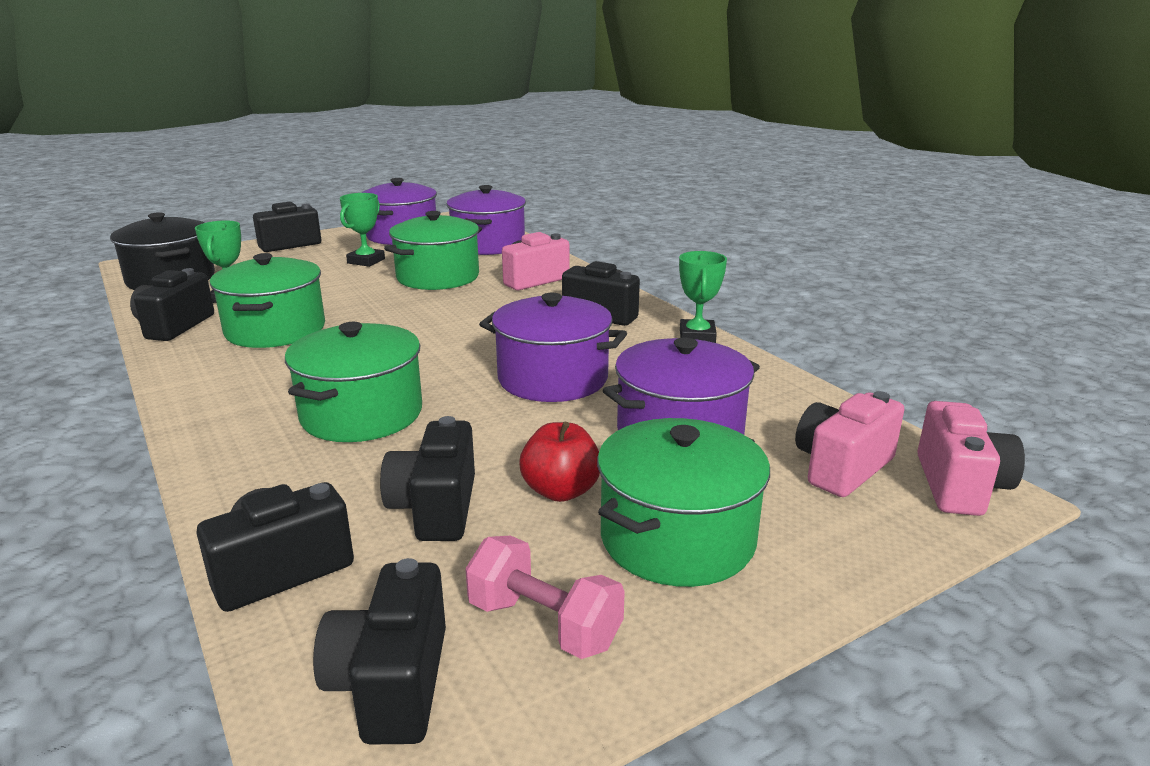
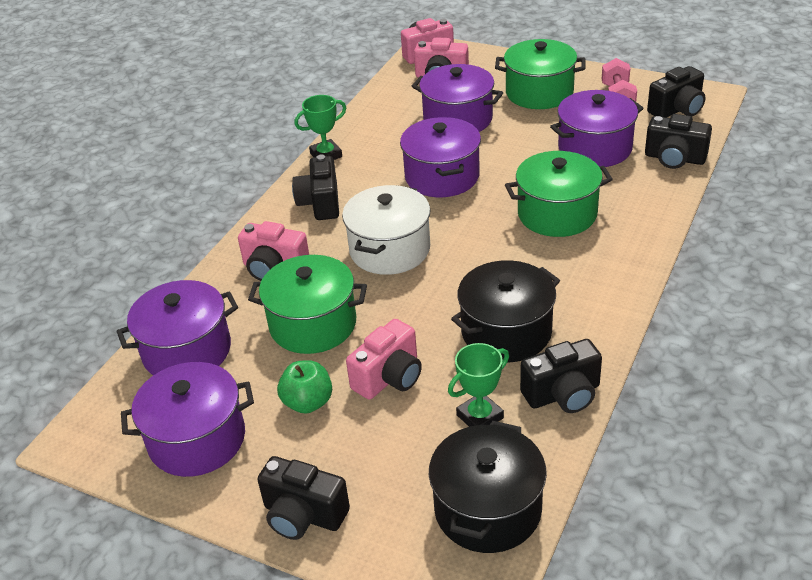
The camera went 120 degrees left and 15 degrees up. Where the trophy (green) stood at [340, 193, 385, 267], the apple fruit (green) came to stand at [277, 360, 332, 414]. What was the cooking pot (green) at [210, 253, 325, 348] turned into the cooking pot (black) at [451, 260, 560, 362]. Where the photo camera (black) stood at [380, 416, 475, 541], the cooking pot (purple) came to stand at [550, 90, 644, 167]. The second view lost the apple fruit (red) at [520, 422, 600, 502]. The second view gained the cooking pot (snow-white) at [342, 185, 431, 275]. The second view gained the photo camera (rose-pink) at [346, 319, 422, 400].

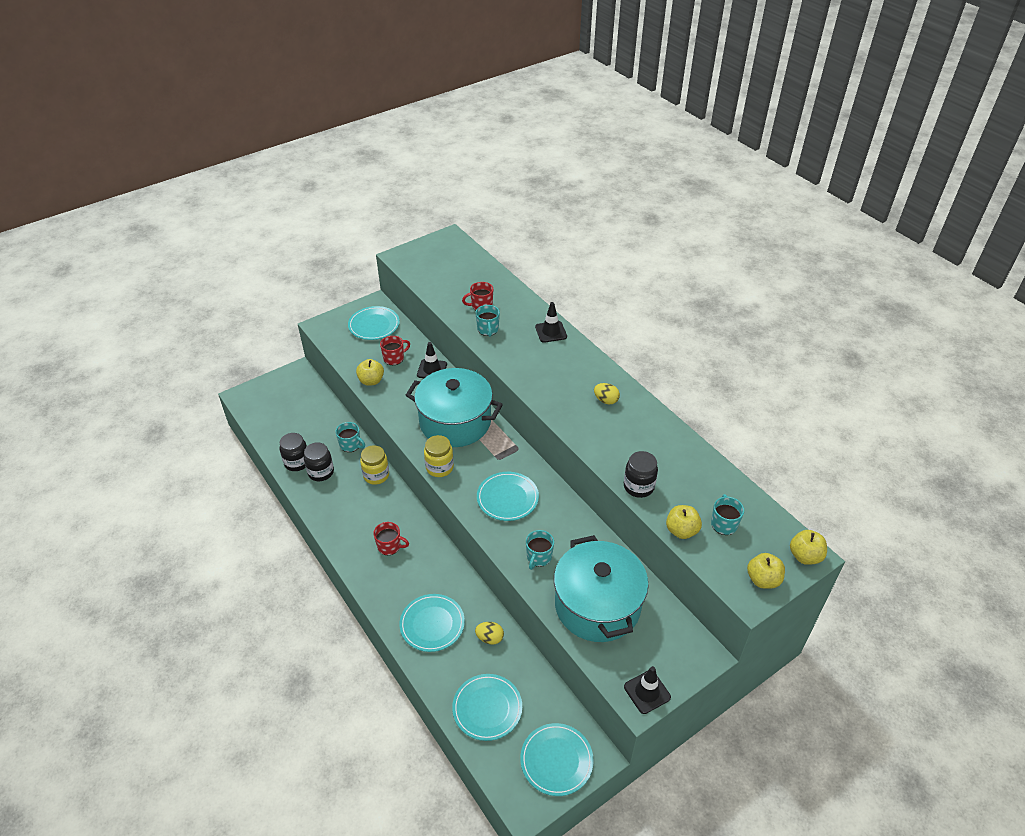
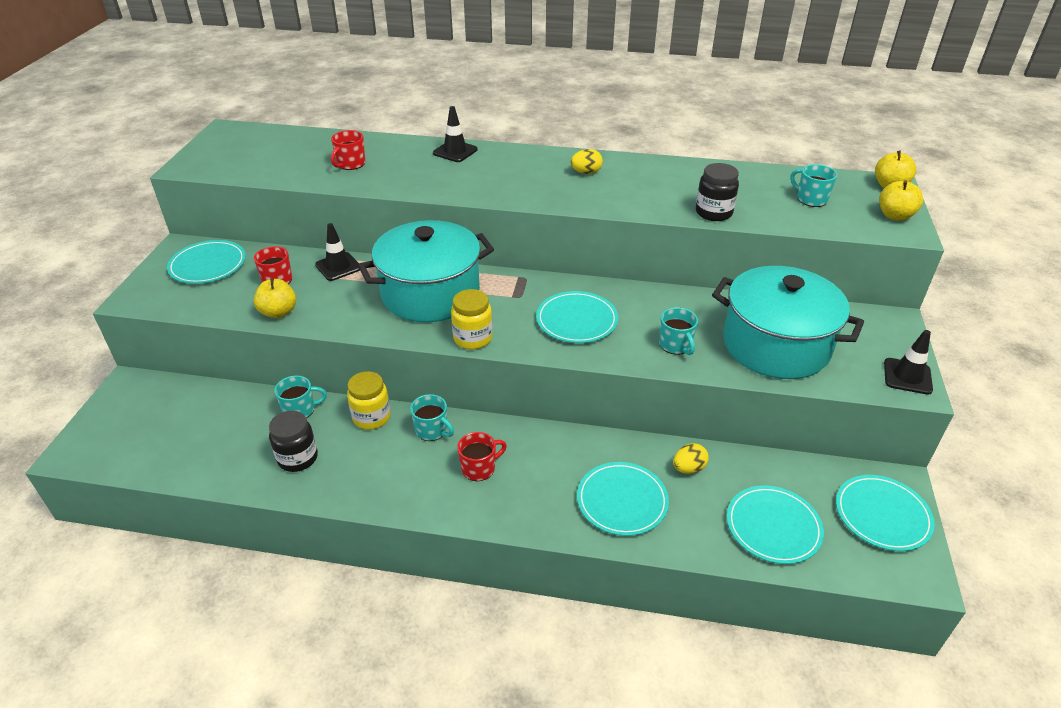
The camera went 45 degrees left and 5 degrees down. The tea mug (teal) ended up elsewhere, having gone from [476, 305, 500, 337] to [410, 394, 454, 441]. The second view lost the jar (black) at [280, 433, 307, 471]. The second view lost the apple fruit (golden) at [666, 505, 702, 539].

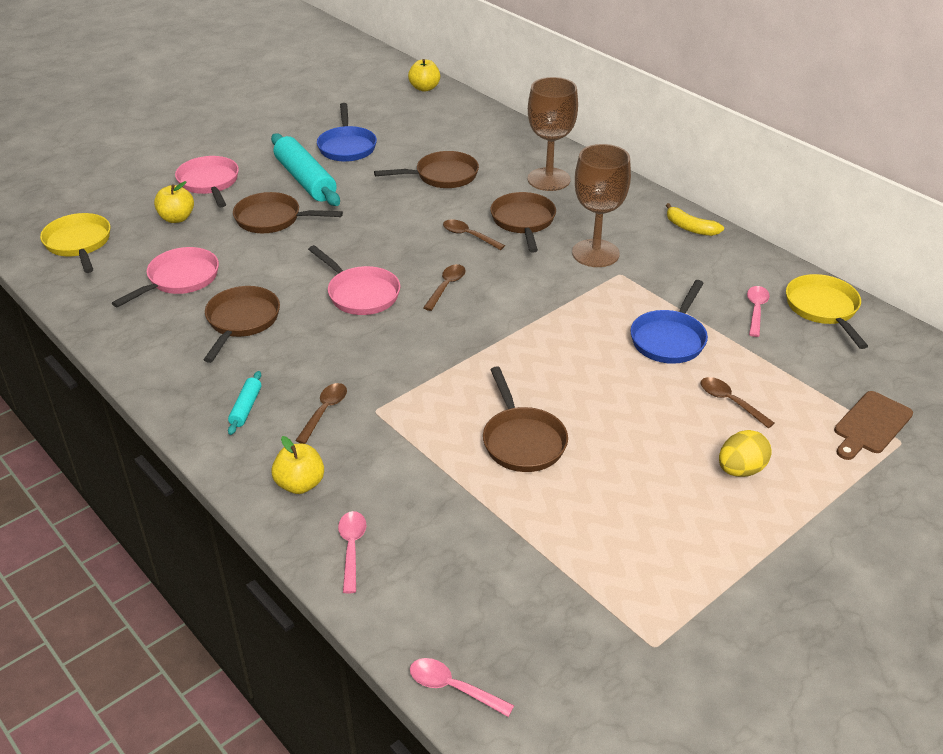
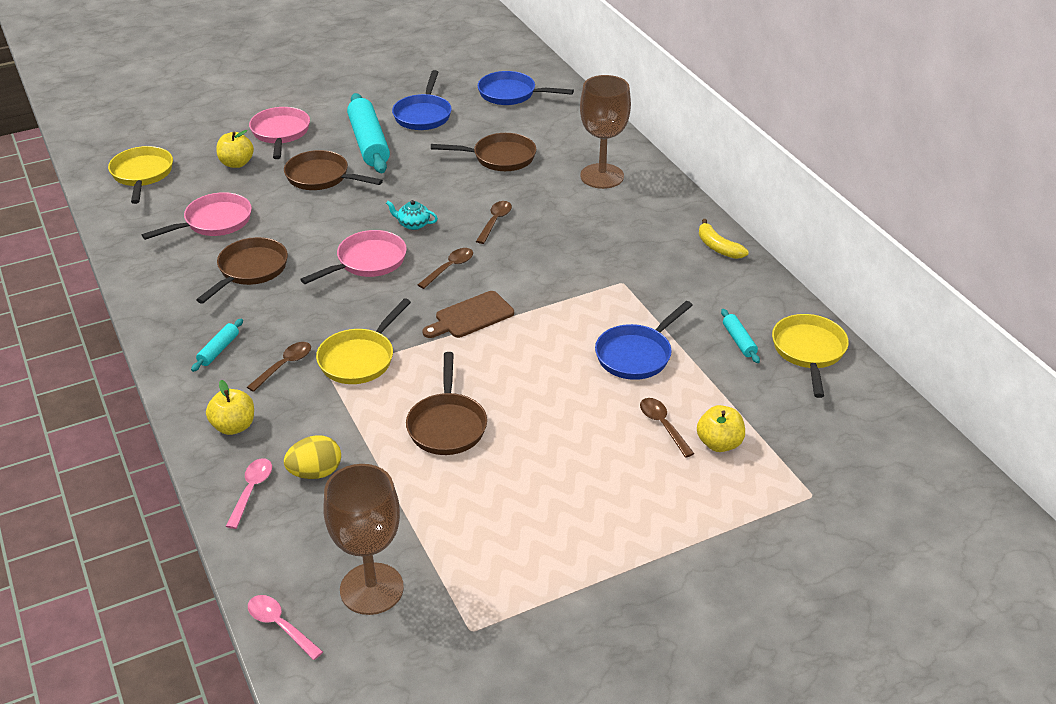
The camera went 15 degrees right and 0 degrees up. The apple fruit (golden) ended up elsewhere, having gone from [408, 59, 440, 92] to [697, 405, 745, 452]. The wine glass (brown) ended up elsewhere, having gone from [572, 144, 631, 267] to [324, 464, 404, 615]. The second view lost the frying pan (brown) at [490, 192, 556, 253]. The spoon (brown) at [443, 220, 505, 250] ended up facing another way, 60 degrees clockwise from before. The frying pan (rose-pink) at [308, 245, 400, 315] ended up facing another way, 105 degrees counterclockwise from before. Where the spoon (rose-pink) stood at [747, 286, 770, 337], the rolling pin (teal) came to stand at [721, 309, 760, 363]. The chopping board (brown) ended up elsewhere, having gone from [834, 391, 913, 460] to [423, 291, 514, 338]. The egg (golden) ended up elsewhere, having gone from [719, 430, 772, 477] to [284, 435, 341, 479]. The second view gained the frying pan (blue) at [478, 71, 574, 105]. The second view gained the teapot (teal) at [386, 200, 438, 230]. The second view gained the frying pan (golden) at [316, 298, 411, 384].

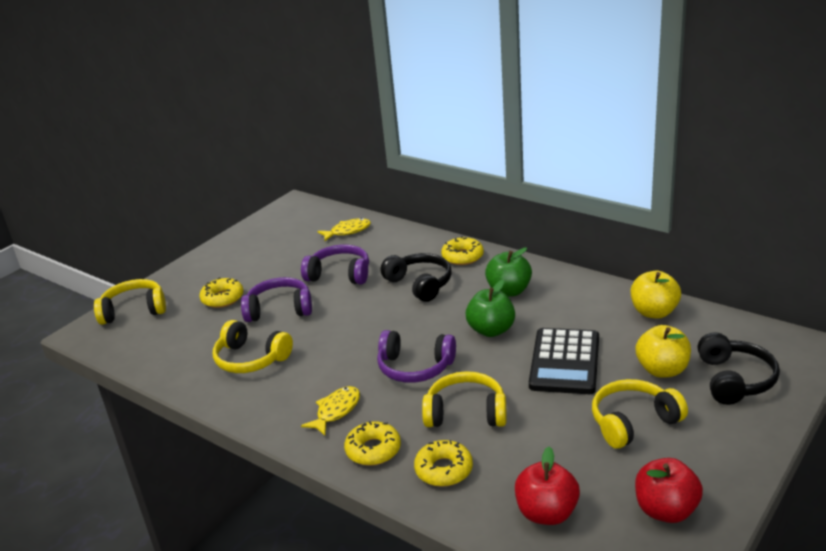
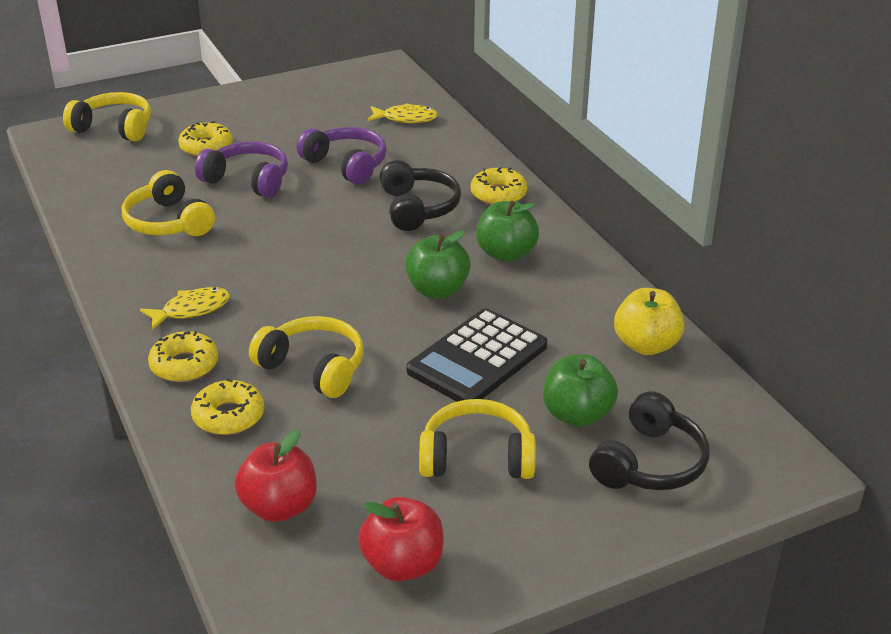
The camera went 25 degrees right and 5 degrees up. What was the apple fruit (golden) at [635, 325, 691, 378] turned into the apple fruit (green) at [543, 354, 618, 427]. The second view lost the headphones (purple) at [377, 330, 456, 383].

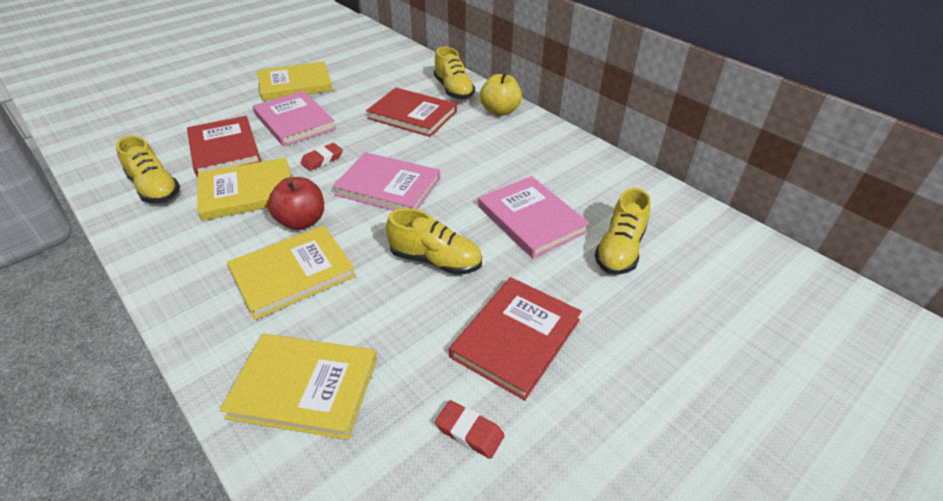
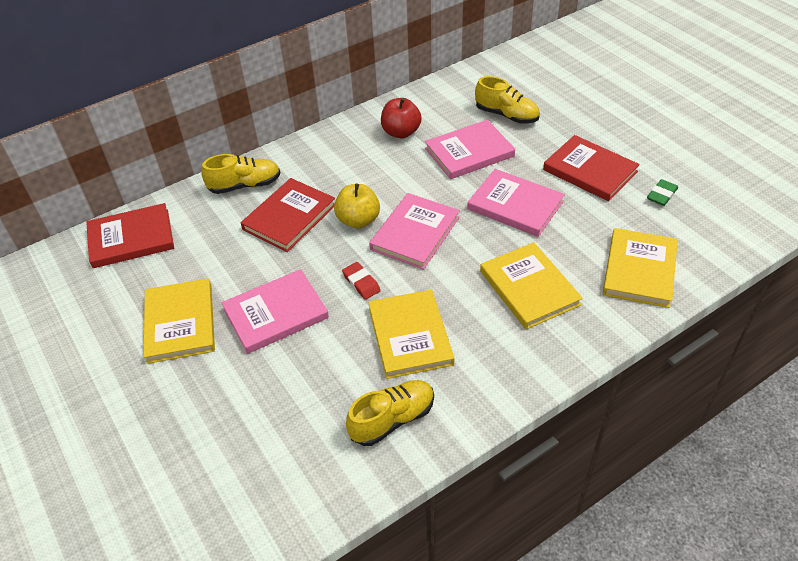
The camera went 80 degrees left and 5 degrees up. The apple fruit (golden) ended up elsewhere, having gone from [480, 72, 522, 116] to [334, 184, 380, 229]. The hardcover (red) ended up elsewhere, having gone from [187, 116, 261, 177] to [86, 203, 174, 268]. The apple fruit (red) ended up elsewhere, having gone from [267, 177, 324, 230] to [381, 98, 422, 139]. Where the lace-up shoe (golden) stood at [386, 208, 482, 275], the hardcover (rose-pink) came to stand at [467, 169, 565, 237]. What was the eraser (red) at [435, 400, 505, 459] turned into the eraser (green) at [647, 179, 678, 206].

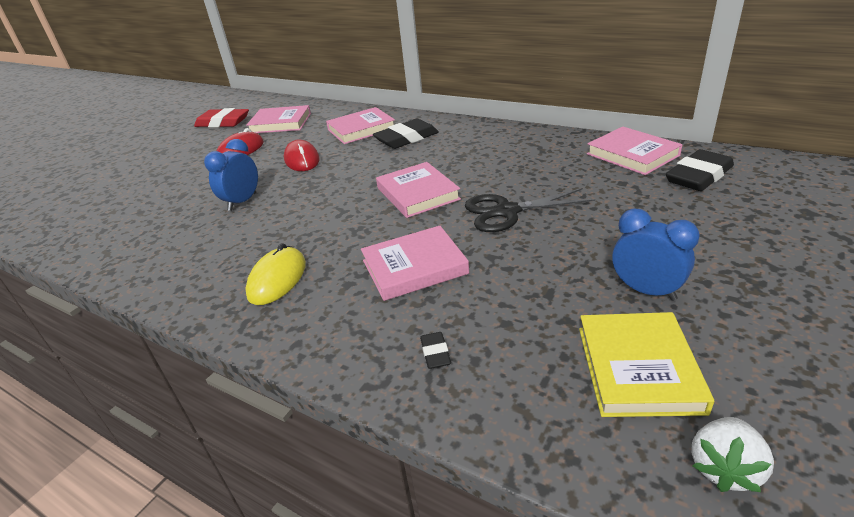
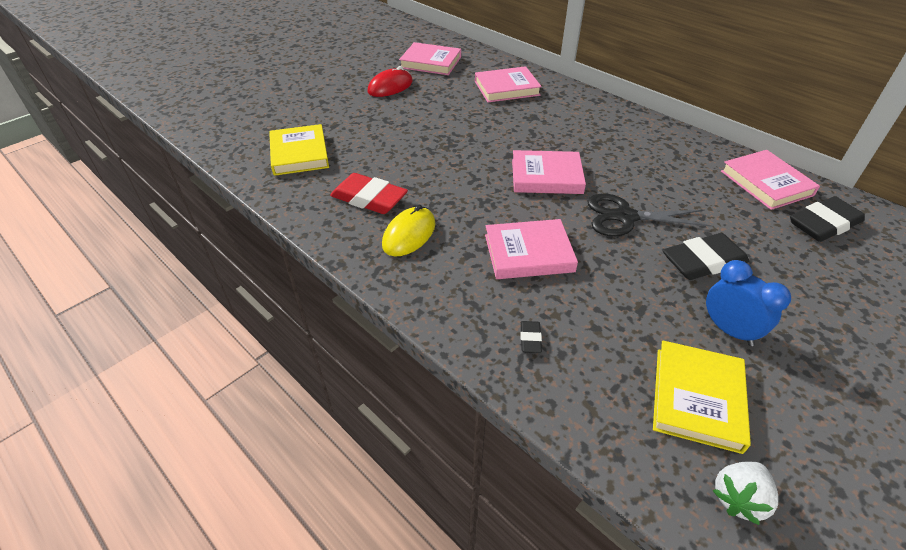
The camera went 10 degrees right and 10 degrees up. The eraser (red) ended up elsewhere, having gone from [194, 108, 249, 127] to [330, 173, 408, 214]. The eraser (black) ended up elsewhere, having gone from [373, 119, 439, 149] to [663, 233, 749, 280]. The second view lost the clock (blue) at [204, 139, 258, 211]. The second view lost the computer mouse (red) at [284, 139, 320, 171]. The hardcover (rose-pink) at [376, 162, 461, 218] ended up facing another way, 75 degrees counterclockwise from before. The second view gained the hardcover (golden) at [269, 124, 329, 176].

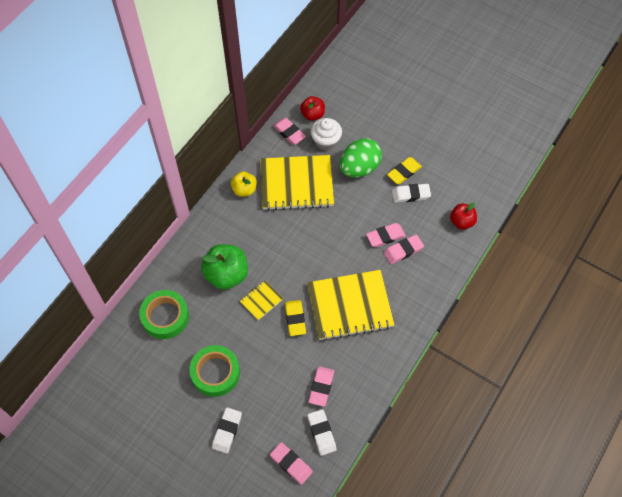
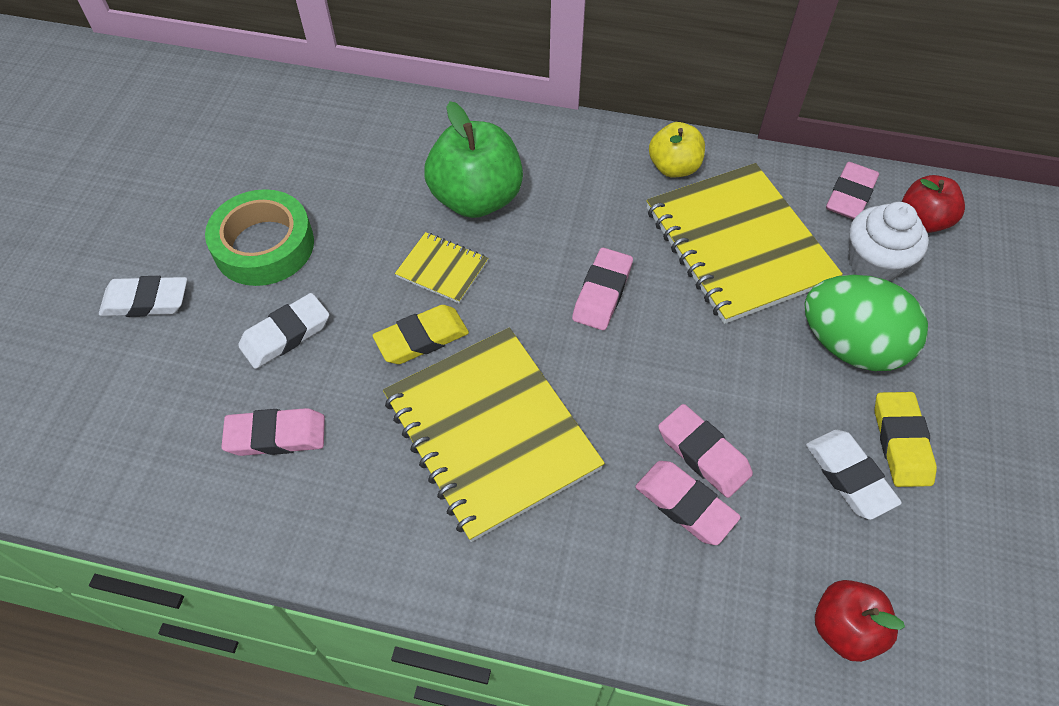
The camera went 70 degrees right and 5 degrees down. The eraser (golden) at [387, 157, 422, 184] ended up facing another way, 60 degrees clockwise from before. The second view lost the sticky tape (green) at [139, 290, 189, 339]. The eraser (snow-white) ended up elsewhere, having gone from [307, 409, 337, 456] to [238, 293, 329, 369]. The eraser (rose-pink) ended up elsewhere, having gone from [270, 442, 313, 485] to [572, 248, 633, 330].

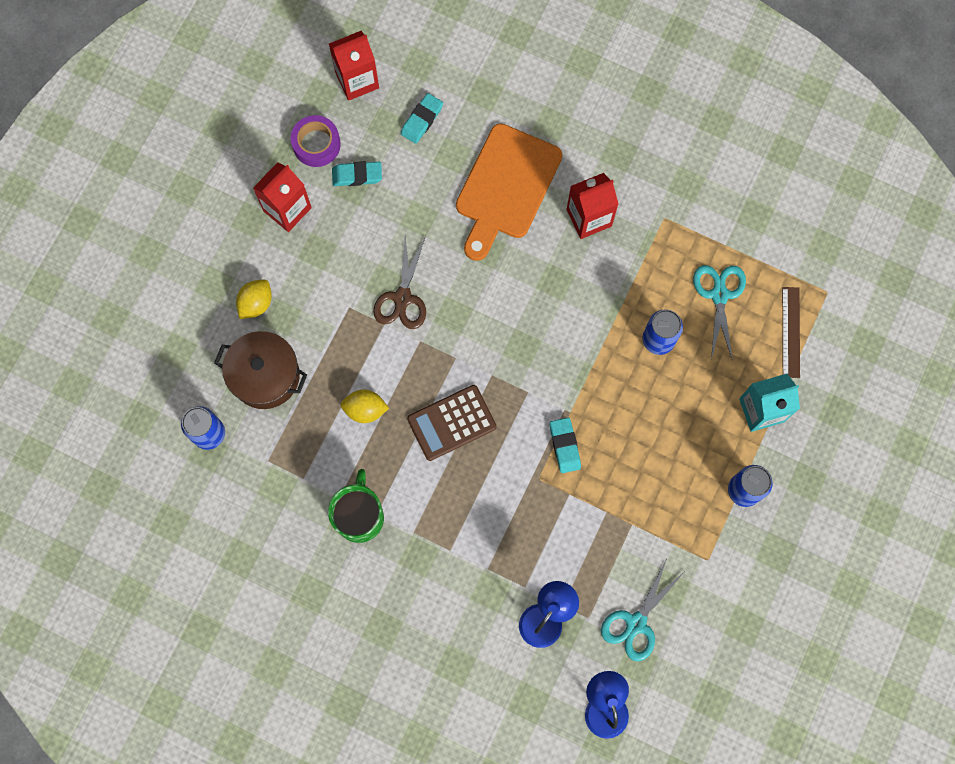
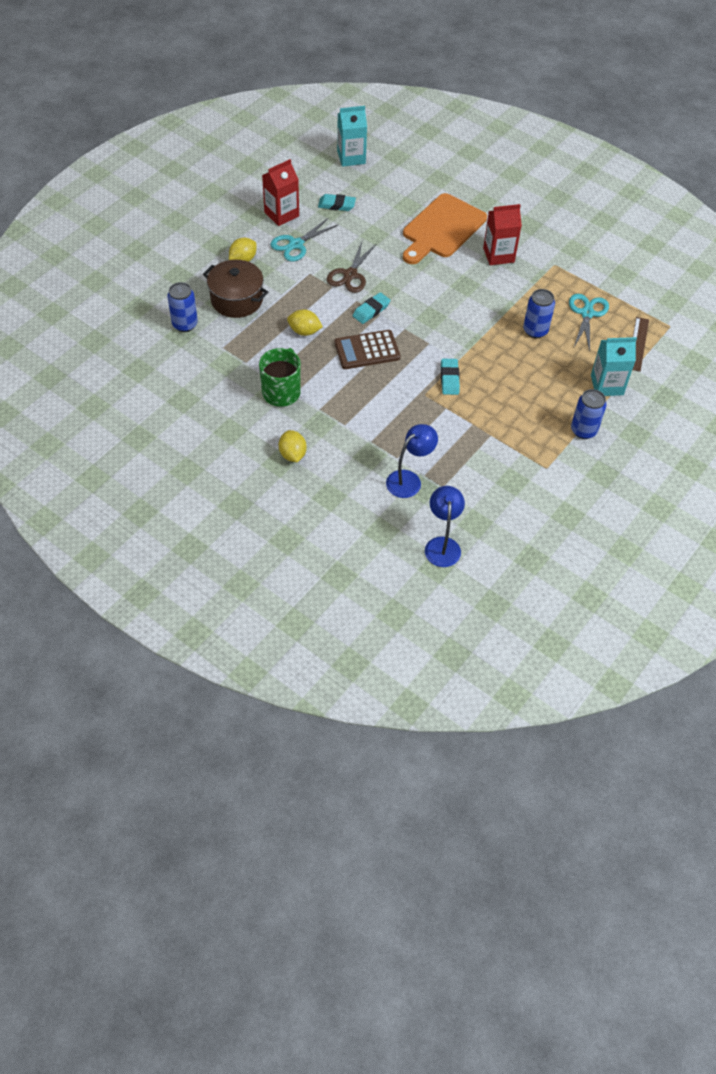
The camera went 10 degrees right and 20 degrees down. What was the carton (red) at [329, 31, 379, 101] turned into the carton (teal) at [337, 106, 367, 167]. The eraser (teal) ended up elsewhere, having gone from [401, 93, 443, 144] to [352, 292, 391, 324]. The second view lost the sticky tape (purple) at [291, 115, 341, 167]. The shears (teal) ended up elsewhere, having gone from [601, 559, 684, 661] to [270, 218, 339, 261]. The second view gained the lemon (golden) at [279, 430, 306, 462].

